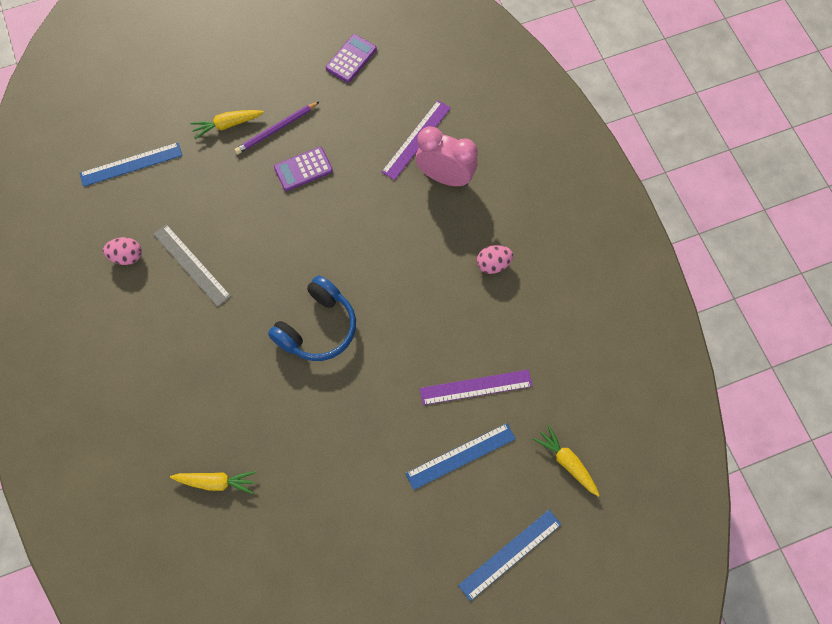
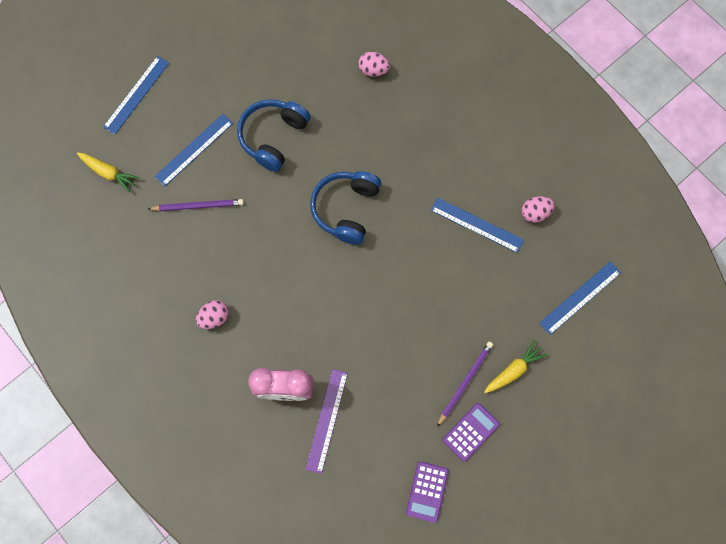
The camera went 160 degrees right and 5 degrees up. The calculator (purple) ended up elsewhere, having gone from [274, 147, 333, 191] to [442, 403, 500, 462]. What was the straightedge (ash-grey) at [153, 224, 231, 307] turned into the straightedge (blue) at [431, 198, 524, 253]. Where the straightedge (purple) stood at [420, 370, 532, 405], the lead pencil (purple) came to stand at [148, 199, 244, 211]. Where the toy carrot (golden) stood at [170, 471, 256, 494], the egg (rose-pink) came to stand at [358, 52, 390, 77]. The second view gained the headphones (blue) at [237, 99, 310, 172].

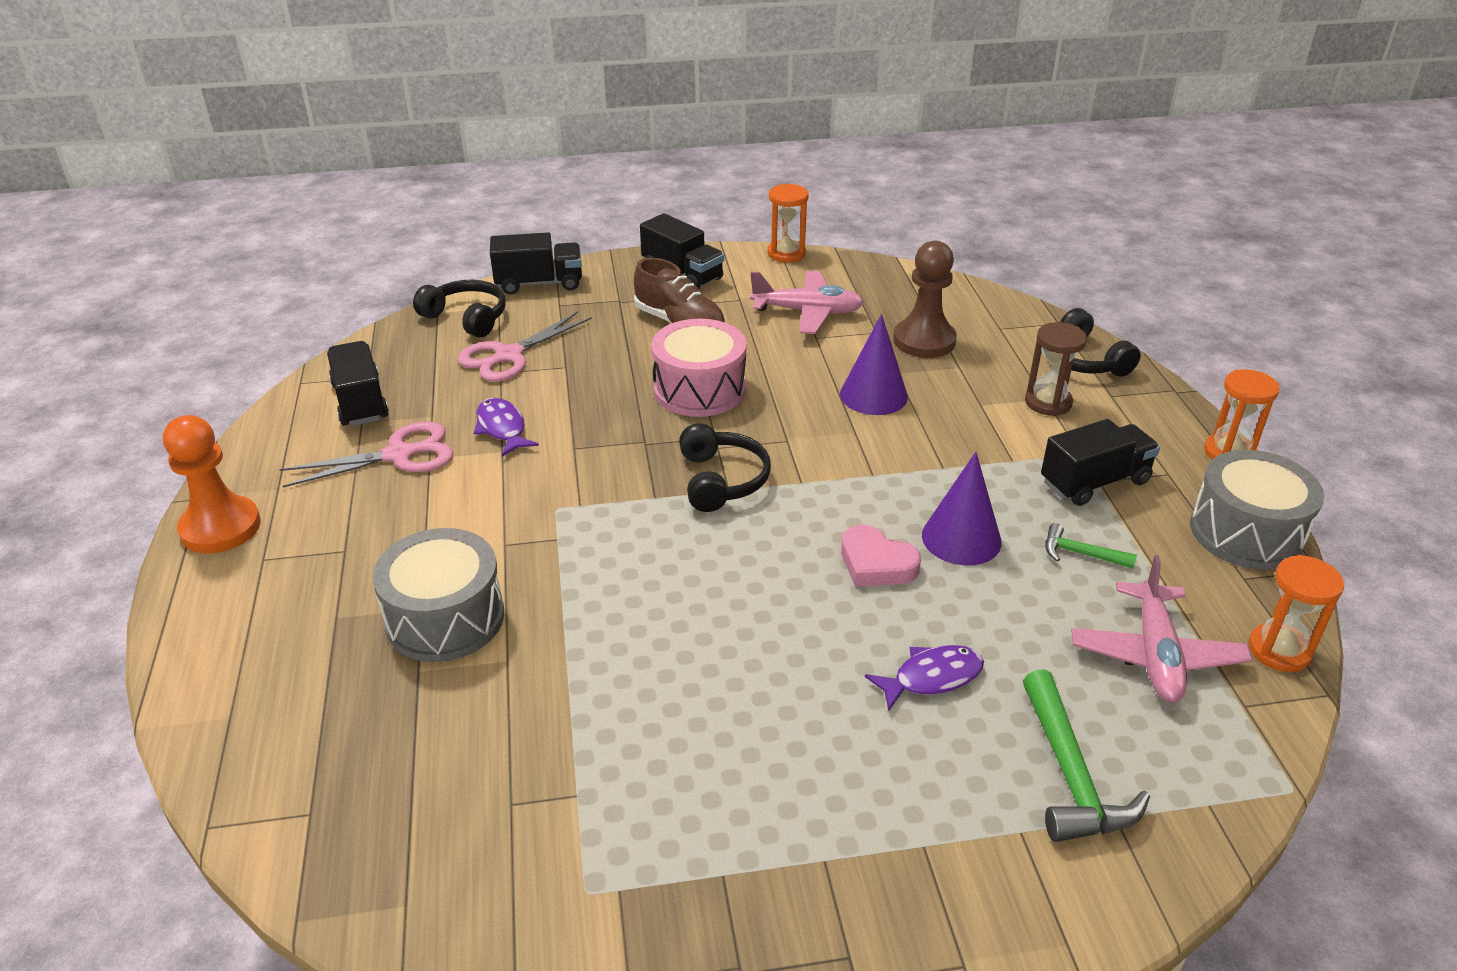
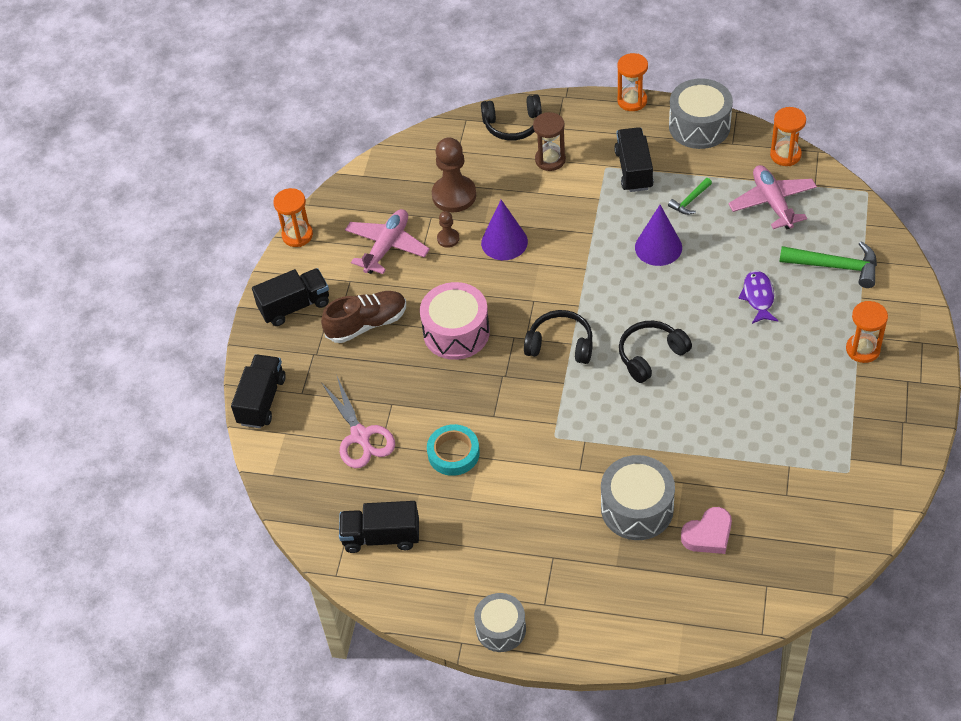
The camera went 65 degrees left and 15 degrees up. The headphones (black) ended up elsewhere, having gone from [413, 280, 506, 338] to [619, 321, 692, 383]. Where the fish figure (purple) stood at [474, 398, 539, 457], the sticky tape (teal) came to stand at [427, 424, 480, 476]. Where the game pawn (orange) stood at [163, 415, 261, 554], the snare drum (ash-grey) came to stand at [474, 593, 526, 652]. The second view lost the shears (rose-pink) at [279, 422, 454, 487]. The love heart (rose-pink) ended up elsewhere, having gone from [841, 525, 921, 587] to [681, 507, 732, 554]. The aeroplane (rose-pink) at [1071, 555, 1252, 702] ended up facing another way, 135 degrees counterclockwise from before. The second view gained the game pawn (brown) at [437, 211, 459, 248]. The second view gained the sandglass (orange) at [846, 301, 888, 363].

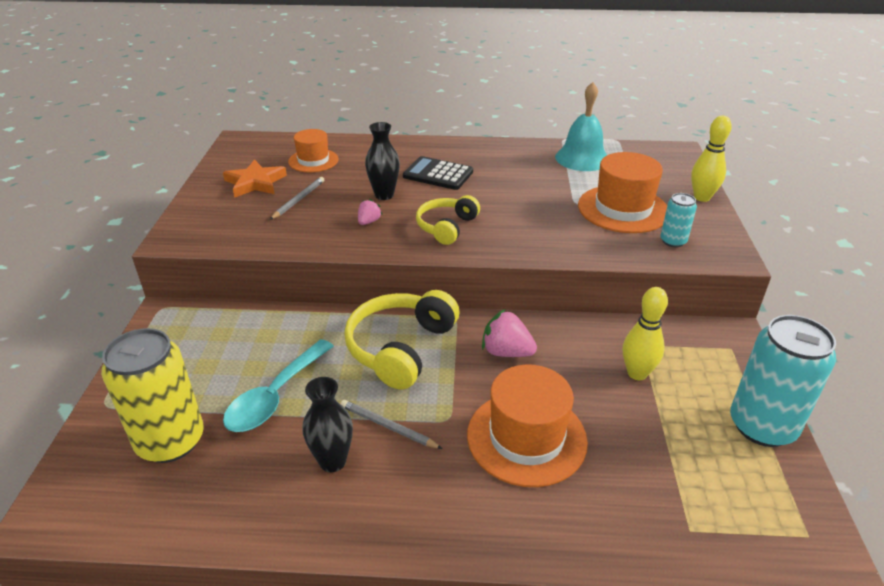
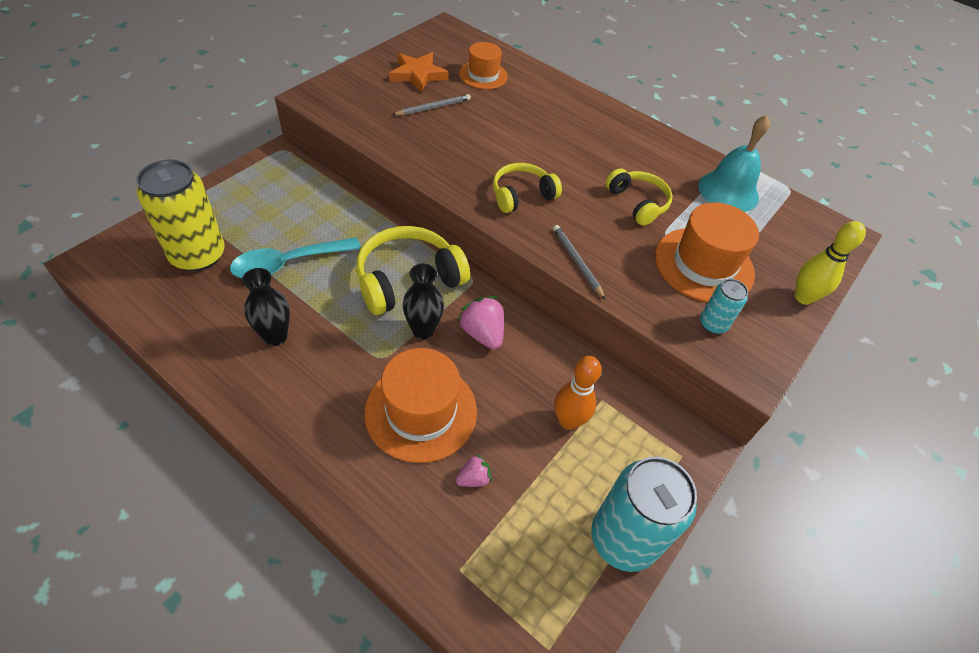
The camera went 30 degrees right and 15 degrees up. The vase (black) ended up elsewhere, having gone from [365, 122, 400, 200] to [402, 264, 444, 340]. The second view lost the calculator (black) at [403, 156, 473, 190]. The berry (rose-pink) ended up elsewhere, having gone from [358, 199, 383, 225] to [456, 454, 492, 487]. What was the skittle (golden) at [623, 287, 668, 380] turned into the skittle (orange) at [554, 356, 602, 430]. The lead pencil (ash-grey) ended up elsewhere, having gone from [341, 400, 443, 449] to [553, 225, 605, 299]. The second view gained the headphones (golden) at [606, 168, 672, 226].

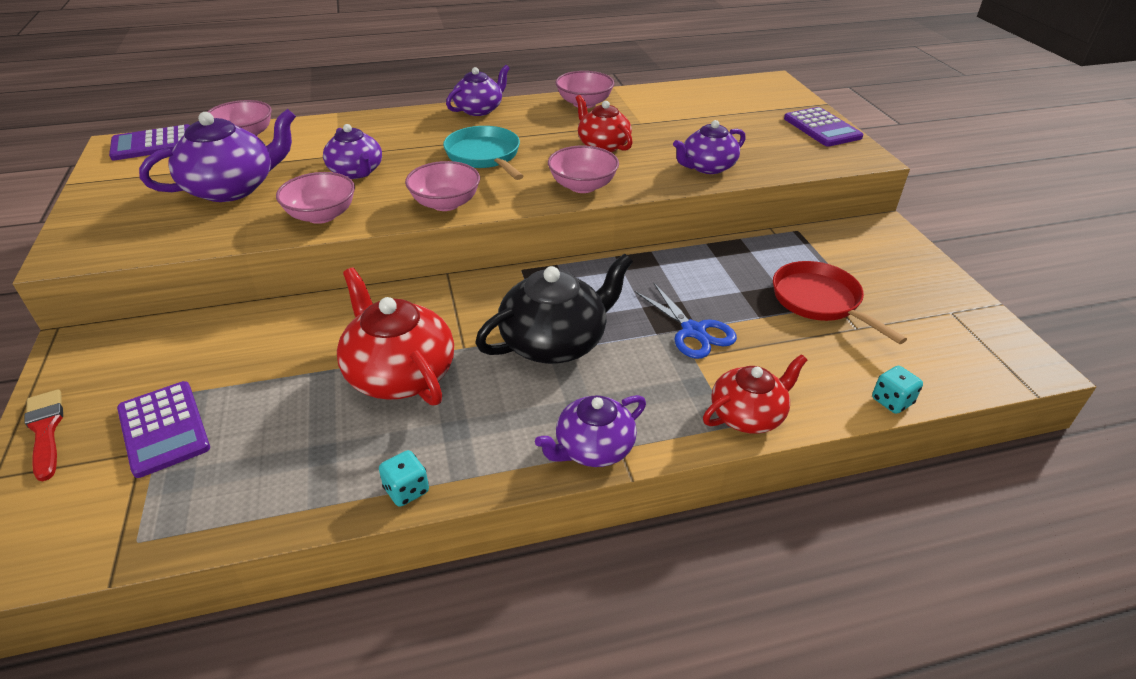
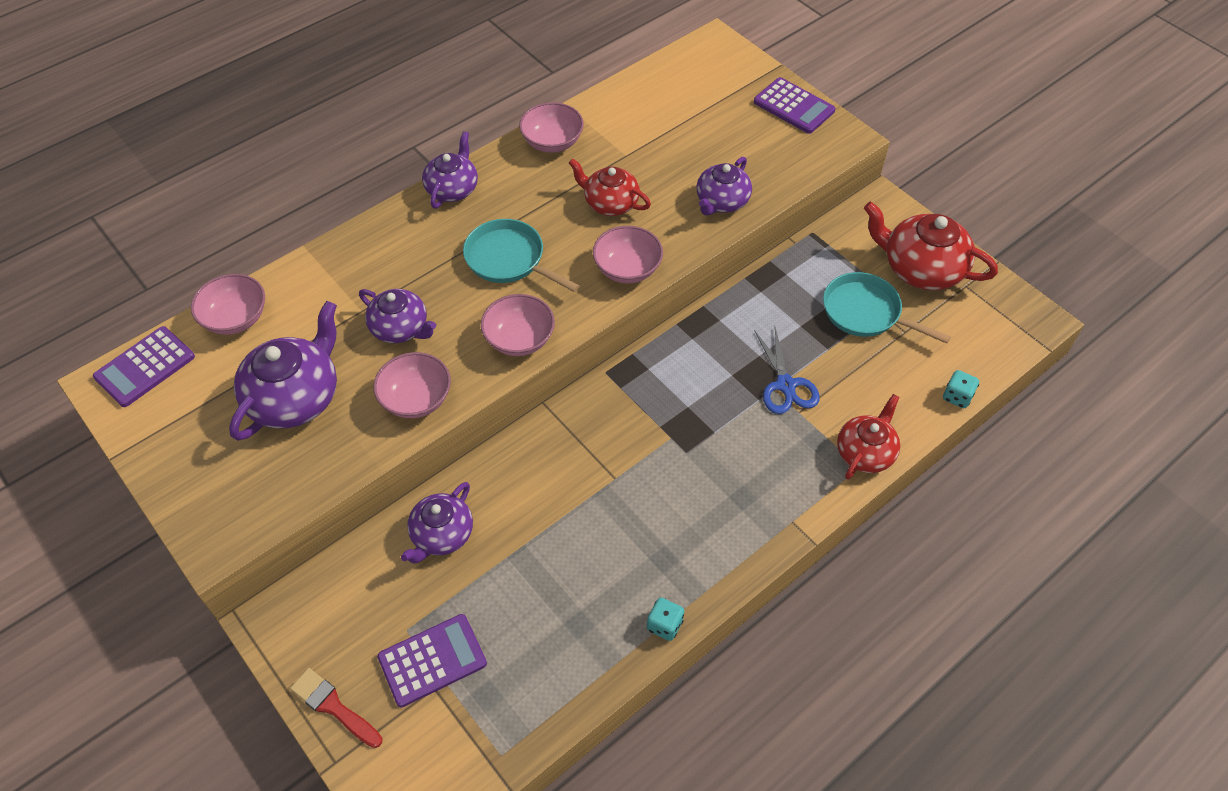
The camera went 25 degrees left and 15 degrees up. The second view lost the teapot (black) at [475, 254, 633, 364]. What was the frying pan (red) at [773, 261, 907, 344] turned into the frying pan (teal) at [823, 272, 951, 344]. The teapot (red) ended up elsewhere, having gone from [337, 268, 454, 406] to [864, 202, 998, 290]. The shears (blue) at [635, 283, 737, 359] ended up facing another way, 45 degrees clockwise from before. The calculator (purple) at [117, 381, 210, 478] ended up facing another way, 60 degrees counterclockwise from before. The teapot (purple) ended up elsewhere, having gone from [535, 395, 646, 467] to [401, 482, 473, 563].

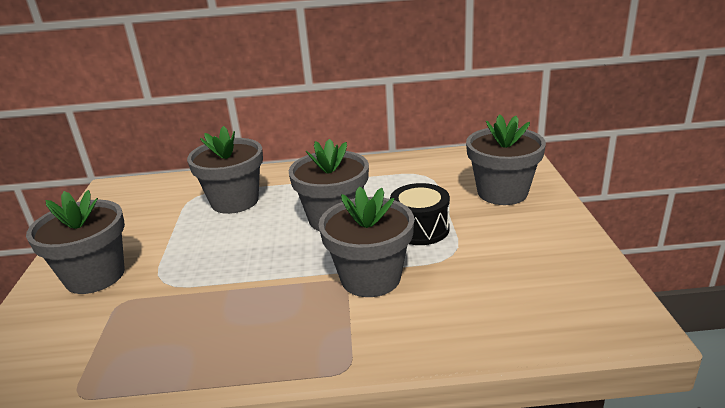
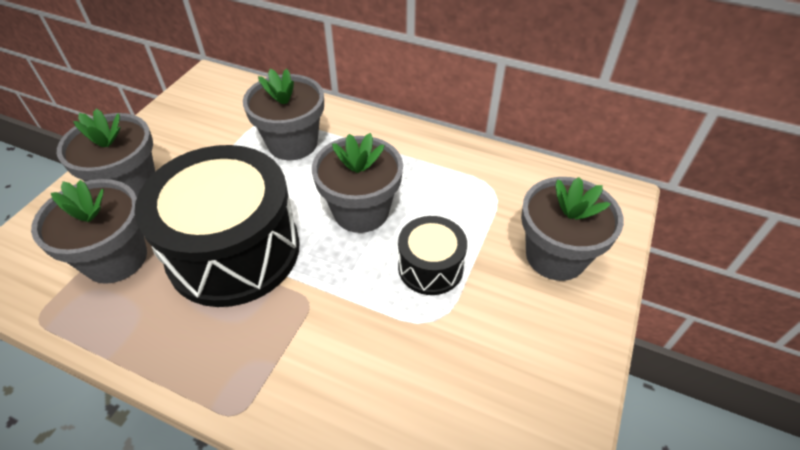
The camera went 25 degrees right and 20 degrees up. The plant pot (ash-grey) ended up elsewhere, having gone from [319, 186, 414, 297] to [31, 179, 147, 284]. The second view gained the snare drum (black) at [134, 145, 300, 307].

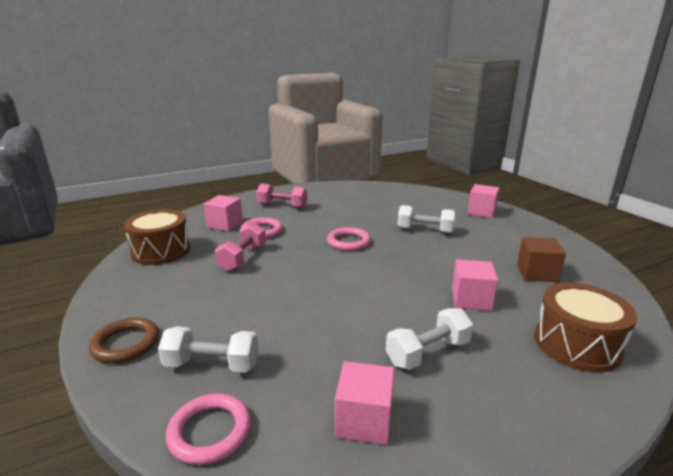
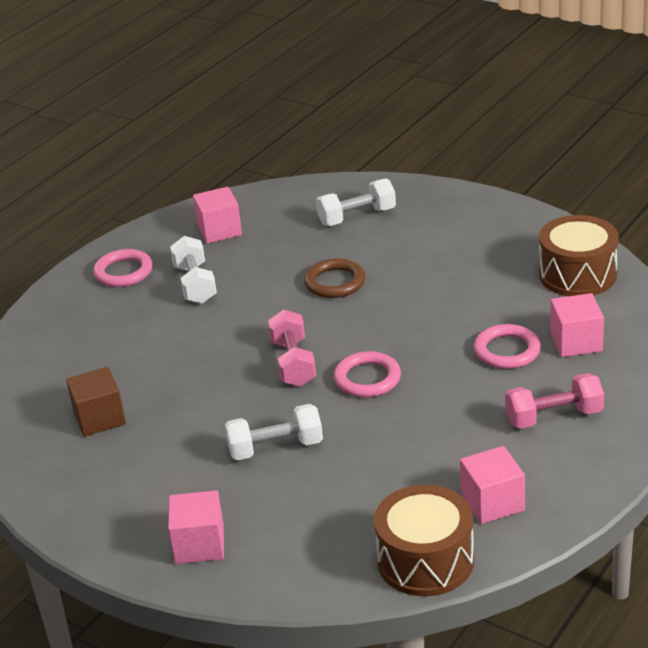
The camera went 155 degrees right and 10 degrees up. The dumbbell (rose-pink) ended up elsewhere, having gone from [215, 222, 266, 271] to [268, 310, 316, 387]. The cube (rose-pink) ended up elsewhere, having gone from [452, 259, 498, 311] to [460, 446, 525, 524]. The snare drum (brown) ended up elsewhere, having gone from [534, 283, 637, 372] to [374, 485, 474, 596]. The dumbbell (snow-white) at [386, 308, 473, 370] ended up facing another way, 45 degrees counterclockwise from before. The hoop (brown) ended up elsewhere, having gone from [89, 318, 159, 363] to [304, 258, 365, 298]. The hoop (rose-pink) ended up elsewhere, having gone from [166, 394, 251, 465] to [93, 249, 153, 287].

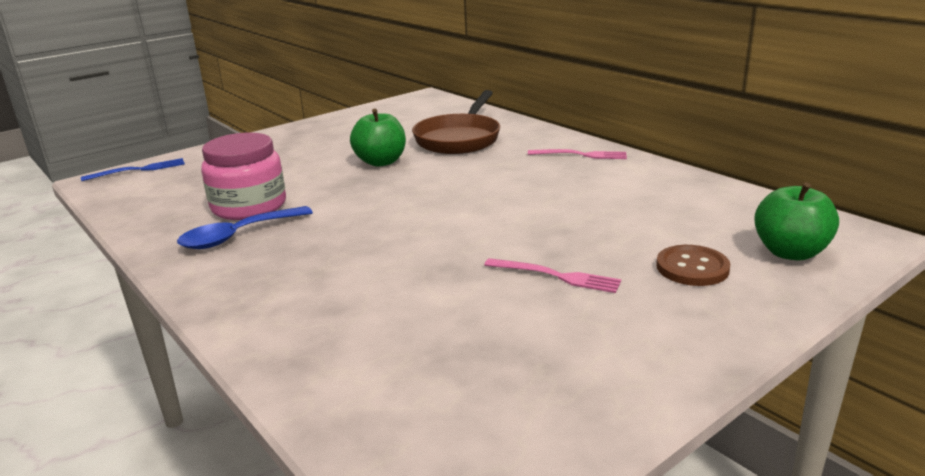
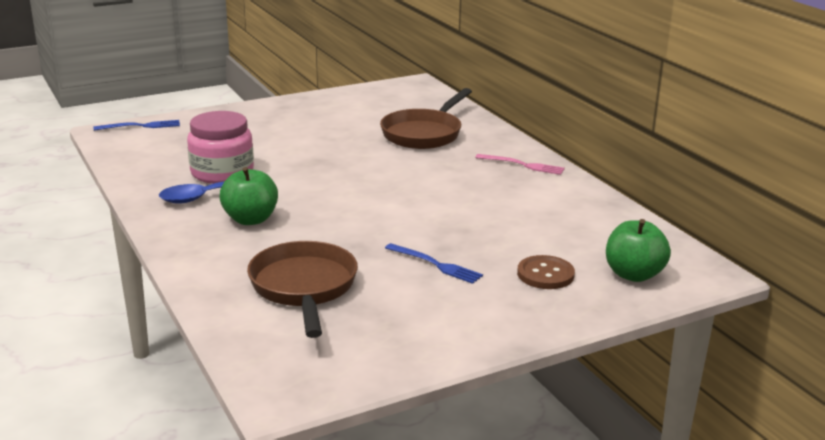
The camera went 10 degrees right and 0 degrees up. The apple fruit (green) ended up elsewhere, having gone from [350, 109, 406, 167] to [219, 167, 278, 225]. What was the fork (rose-pink) at [484, 258, 621, 293] turned into the fork (blue) at [385, 243, 483, 284]. The second view gained the frying pan (brown) at [247, 241, 358, 338].

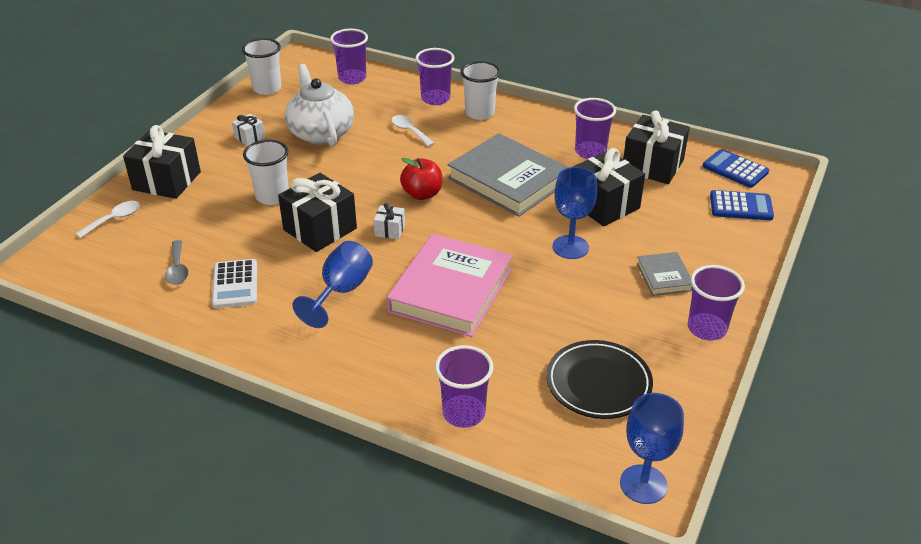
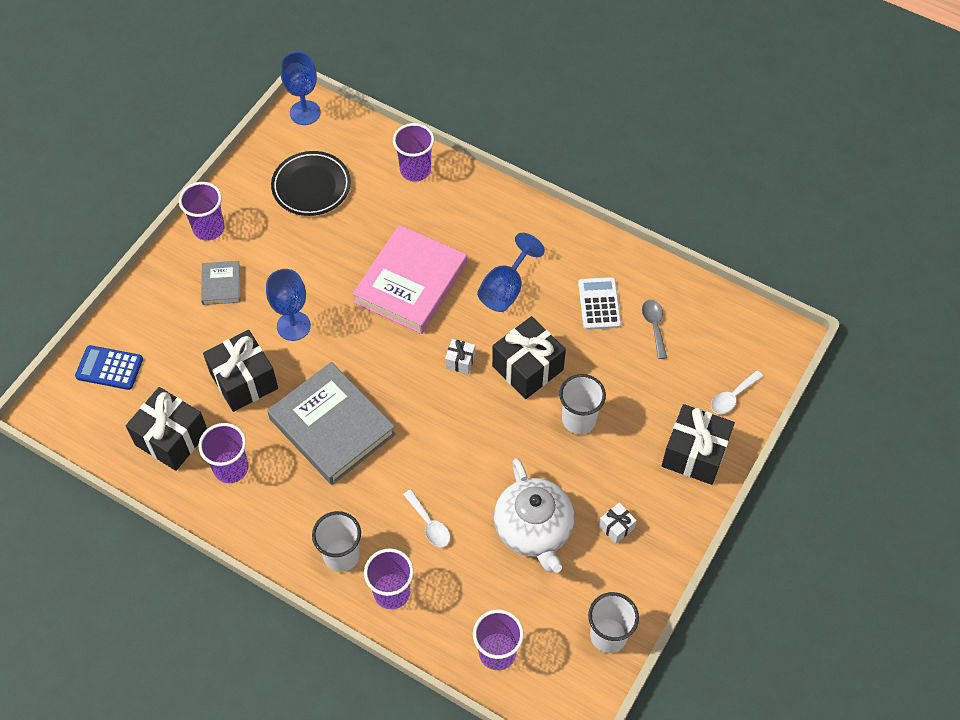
The camera went 175 degrees left and 20 degrees up. The second view lost the calculator (blue) at [703, 149, 769, 188]. The second view lost the apple fruit (red) at [400, 158, 442, 200].

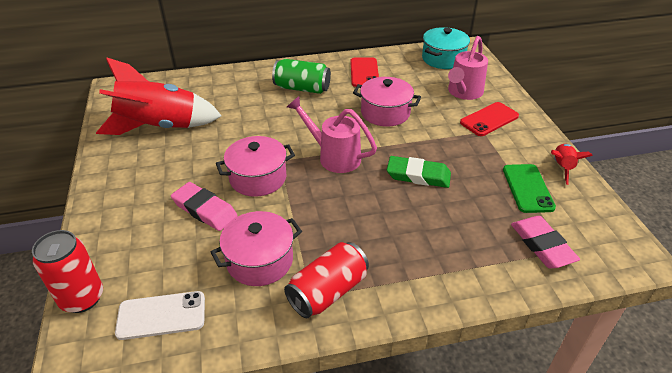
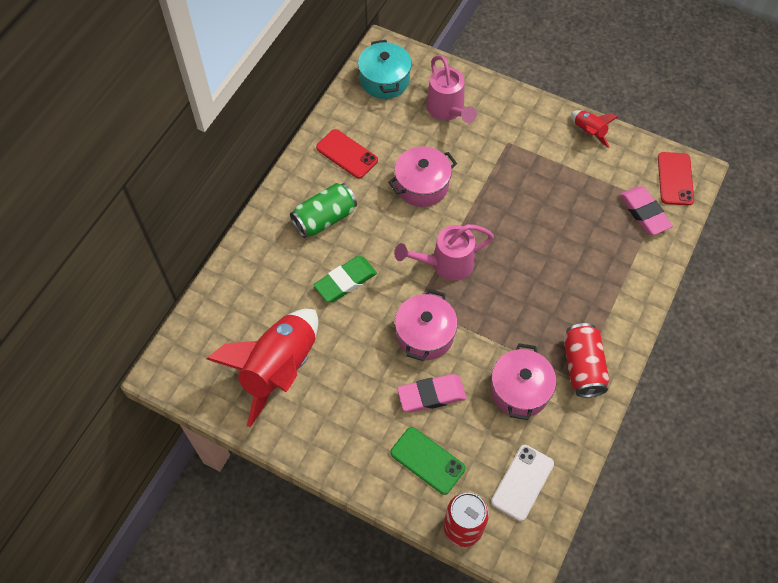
The camera went 50 degrees left and 20 degrees up. The mobile phone (red) ended up elsewhere, having gone from [460, 102, 519, 136] to [658, 152, 694, 205]. The eraser (green) ended up elsewhere, having gone from [387, 156, 451, 188] to [313, 256, 377, 302]. The mobile phone (green) ended up elsewhere, having gone from [503, 164, 556, 213] to [390, 427, 465, 495]. The eraser (rose-pink) at [511, 216, 580, 268] ended up facing another way, 45 degrees clockwise from before.

